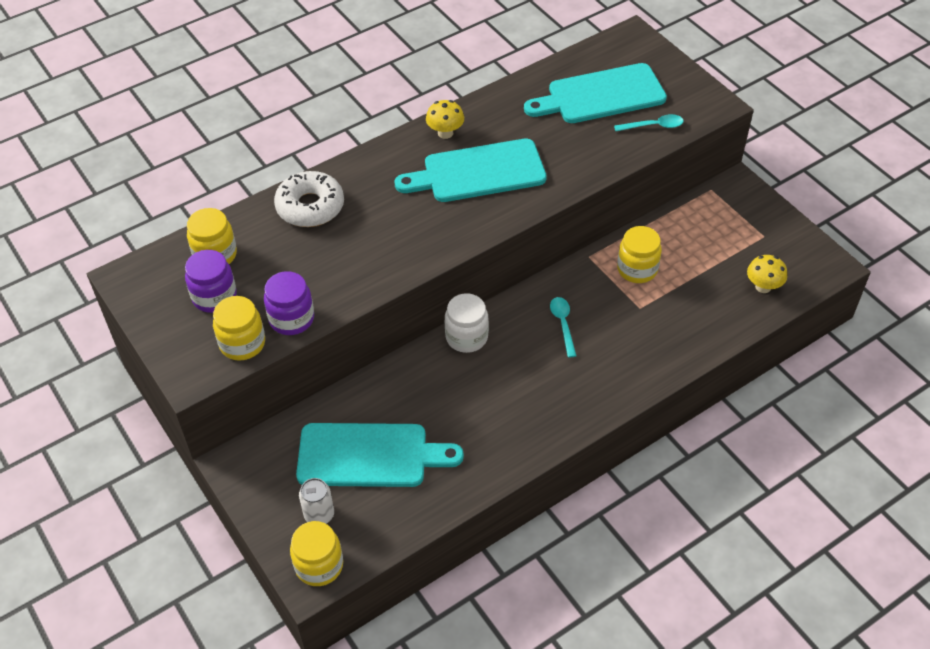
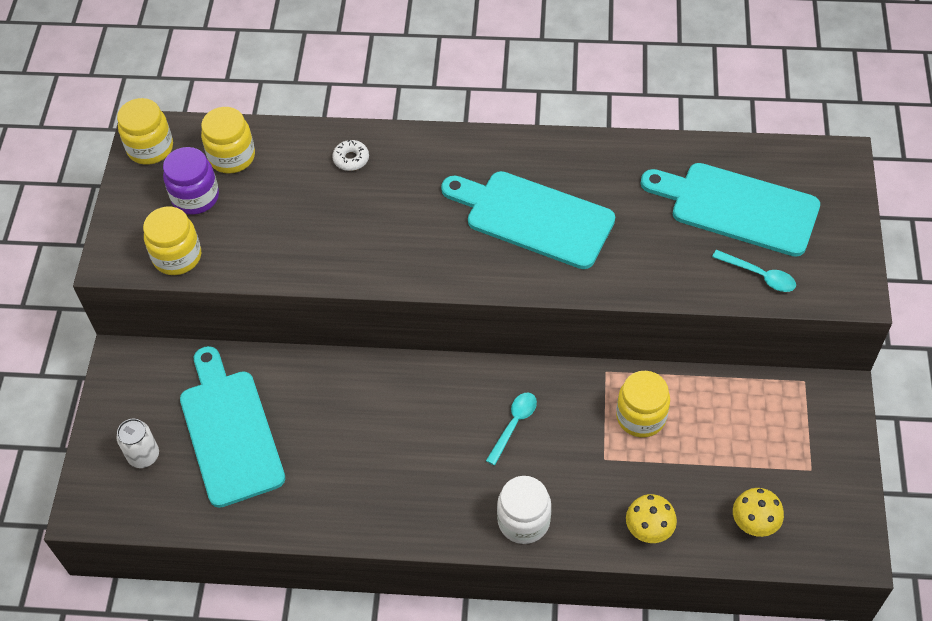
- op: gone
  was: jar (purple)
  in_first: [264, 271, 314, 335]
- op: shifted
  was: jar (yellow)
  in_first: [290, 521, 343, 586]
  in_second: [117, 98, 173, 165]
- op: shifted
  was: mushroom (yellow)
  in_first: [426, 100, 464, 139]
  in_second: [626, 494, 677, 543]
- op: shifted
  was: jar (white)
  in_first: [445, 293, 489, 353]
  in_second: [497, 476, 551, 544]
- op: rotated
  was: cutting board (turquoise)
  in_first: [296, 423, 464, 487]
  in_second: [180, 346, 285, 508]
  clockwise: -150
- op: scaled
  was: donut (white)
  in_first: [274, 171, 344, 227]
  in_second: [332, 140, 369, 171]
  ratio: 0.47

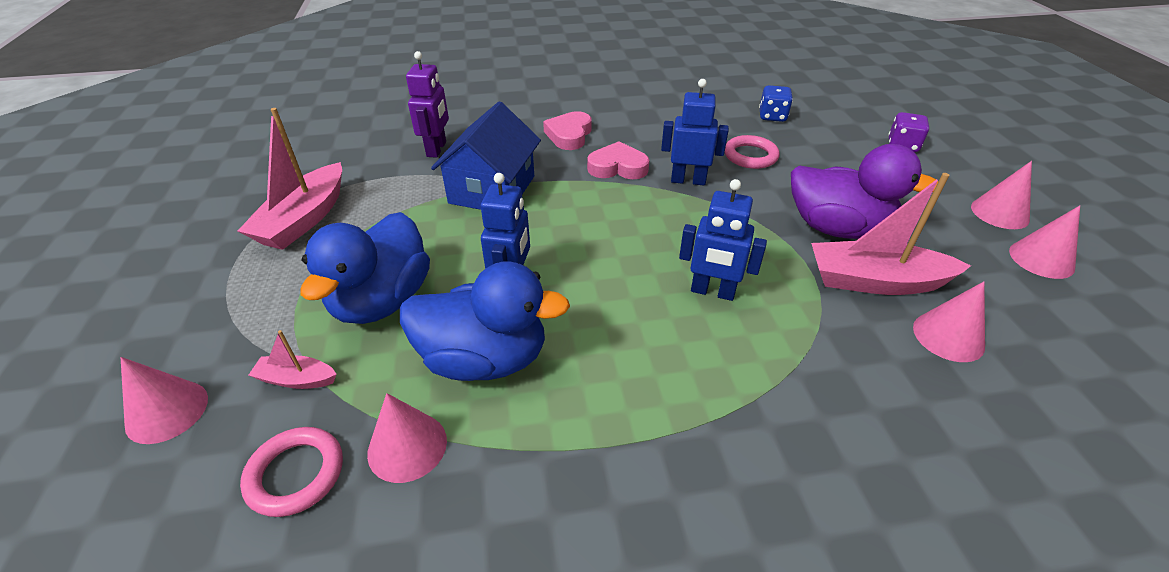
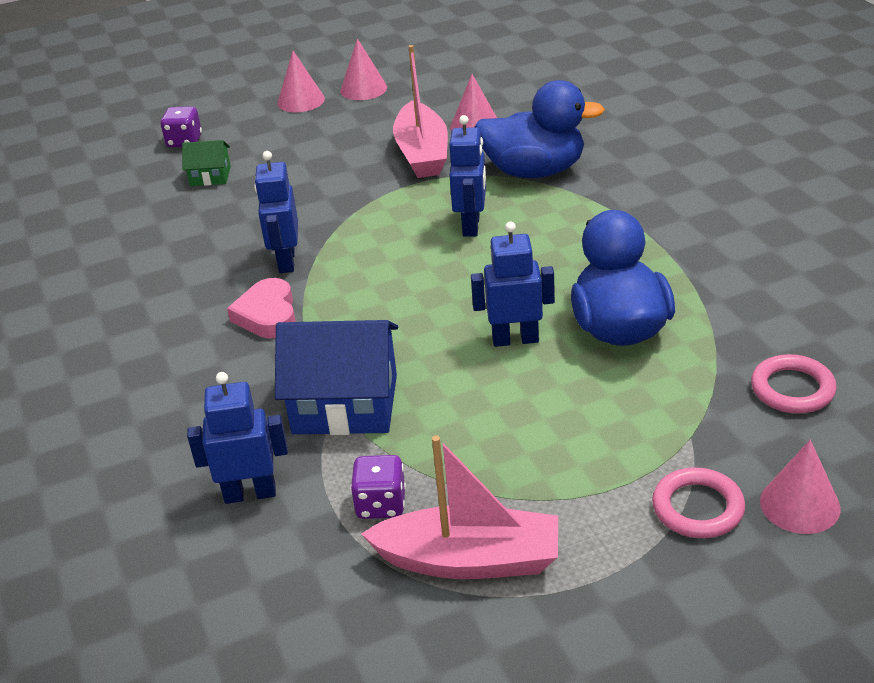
- op: gone
  was: boat (pink)
  in_first: [249, 330, 336, 389]
- op: gone
  was: cone (pink)
  in_first: [367, 393, 447, 483]
- op: gone
  was: heart (pink)
  in_first: [543, 111, 592, 150]
- op: gone
  was: dice (blue)
  in_first: [759, 85, 793, 122]
- op: gone
  was: duck (purple)
  in_first: [791, 144, 938, 239]
- op: new
  now: house (green)
  in_second: [182, 140, 231, 186]
- op: new
  now: dice (purple)
  in_second: [350, 455, 406, 519]
- op: shifted
  was: duck (blue)
  in_first: [301, 212, 430, 324]
  in_second: [475, 80, 605, 178]
- op: shifted
  was: ring (pink)
  in_first: [725, 135, 780, 169]
  in_second: [652, 467, 745, 538]
- op: repainted
  was: robot (purple)
  now: robot (blue)
  in_first: [406, 51, 449, 158]
  in_second: [187, 372, 288, 504]

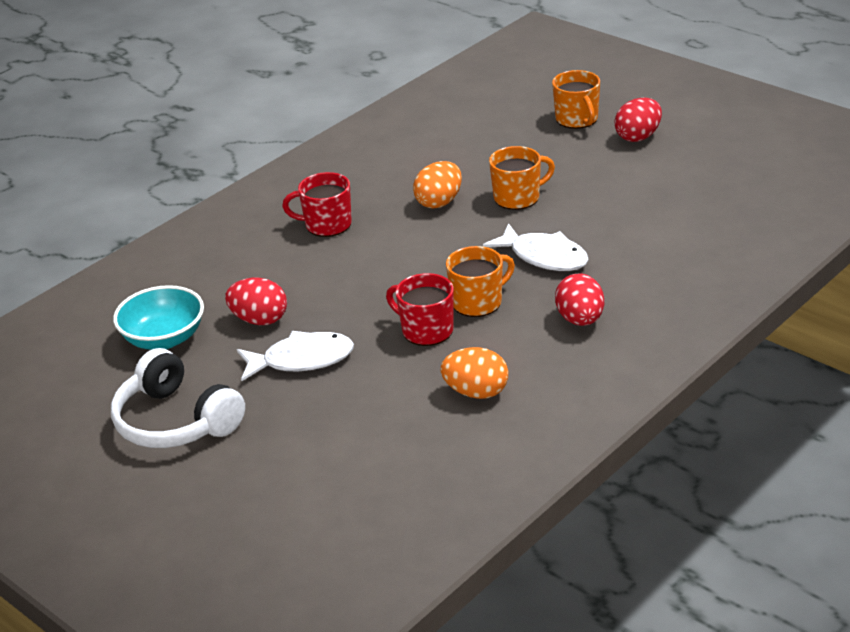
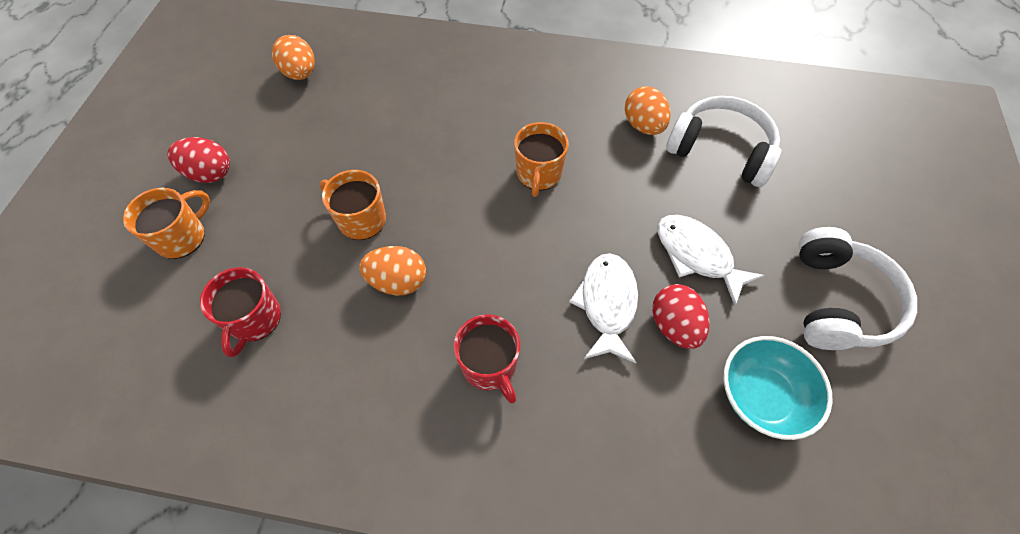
- op: gone
  was: egg (red)
  in_first: [555, 274, 604, 326]
- op: new
  now: egg (orange)
  in_second: [272, 35, 315, 80]
- op: new
  now: headphones (white)
  in_second: [666, 96, 781, 187]
- op: shifted
  was: mug (red)
  in_first: [386, 273, 454, 346]
  in_second: [200, 267, 281, 357]
- op: shifted
  was: fish (white)
  in_first: [483, 223, 589, 271]
  in_second: [569, 253, 638, 363]
- op: rotated
  was: mug (orange)
  in_first: [446, 246, 515, 317]
  in_second: [514, 122, 568, 197]
  clockwise: -105

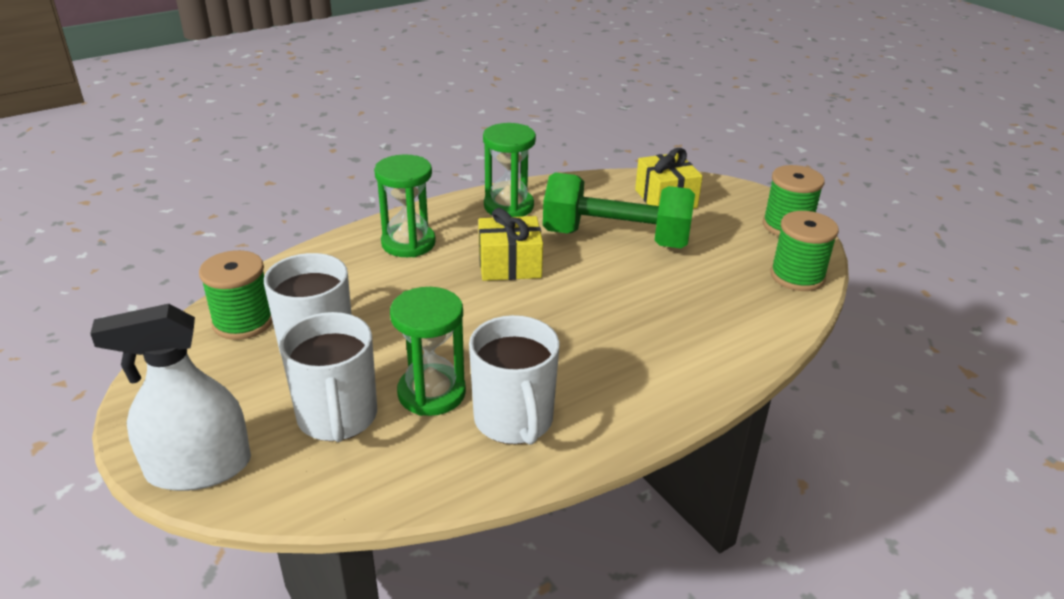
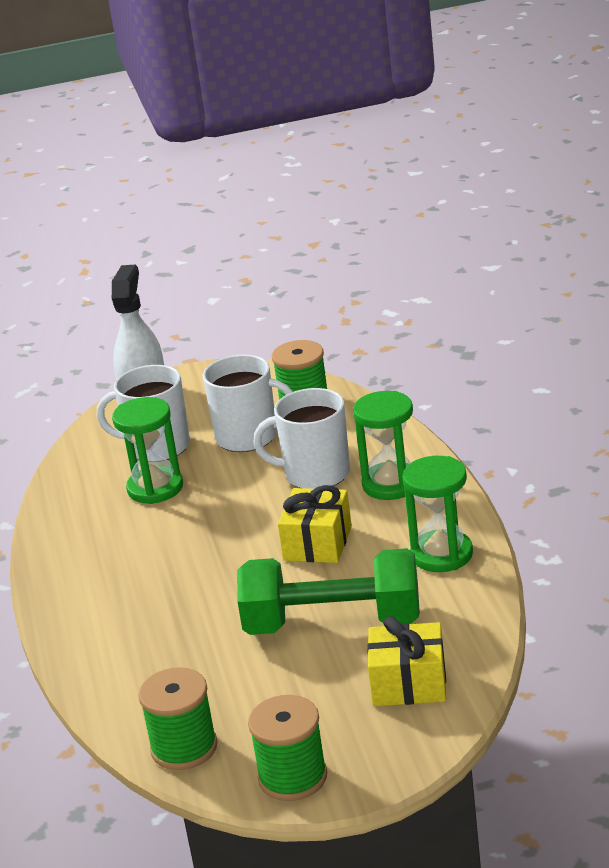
- op: shifted
  was: mug (white)
  in_first: [469, 315, 560, 445]
  in_second: [253, 388, 350, 489]
- op: rotated
  was: dumbbell (green)
  in_first: [543, 172, 695, 248]
  in_second: [237, 548, 420, 635]
  clockwise: 60

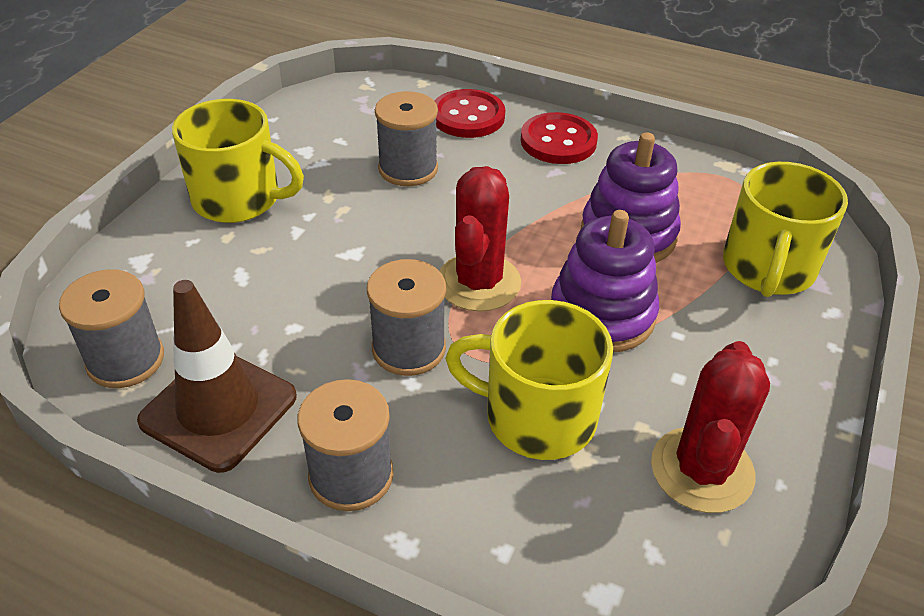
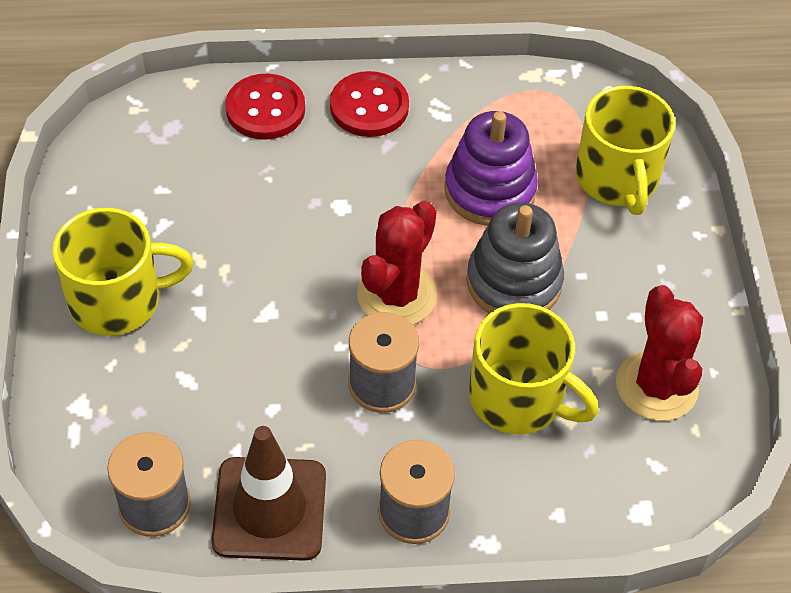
- op: gone
  was: spool (grey)
  in_first: [375, 91, 438, 186]
- op: repainted
  was: stacking toy (purple)
  now: stacking toy (grey)
  in_first: [551, 210, 659, 352]
  in_second: [466, 202, 564, 313]
- op: rotated
  was: cactus (red)
  in_first: [439, 166, 521, 312]
  in_second: [357, 201, 437, 325]
  clockwise: 45
- op: rotated
  was: mug (yellow)
  in_first: [445, 300, 613, 460]
  in_second: [469, 303, 599, 434]
  clockwise: -135

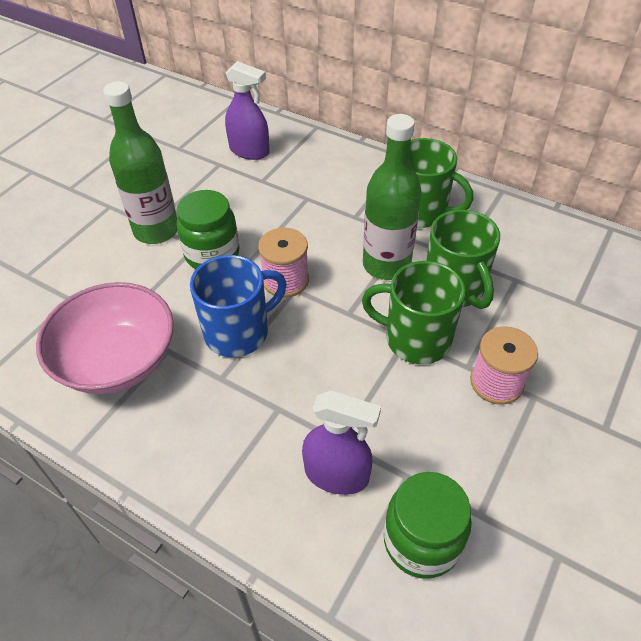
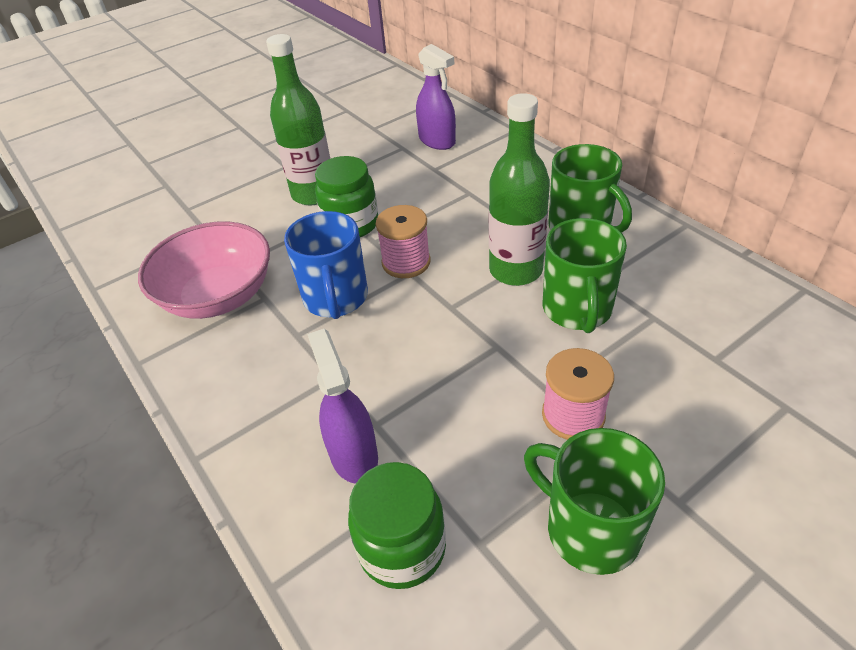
- op: shifted
  was: mug (green)
  in_first: [362, 261, 466, 364]
  in_second: [524, 428, 665, 575]
- op: rotated
  was: mug (blue)
  in_first: [190, 255, 287, 357]
  in_second: [284, 211, 368, 319]
  clockwise: 90
- op: rotated
  was: spray bottle (purple)
  in_first: [302, 391, 381, 495]
  in_second: [308, 329, 378, 483]
  clockwise: -150

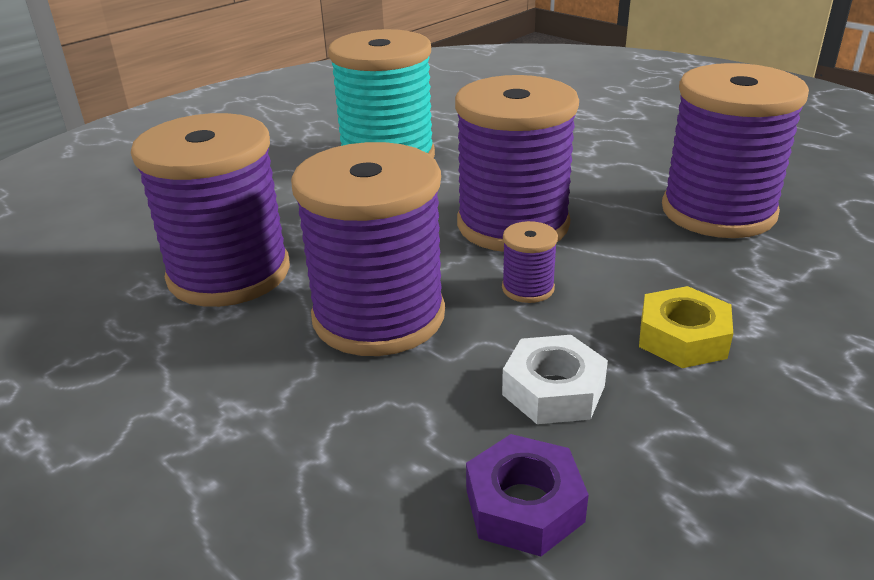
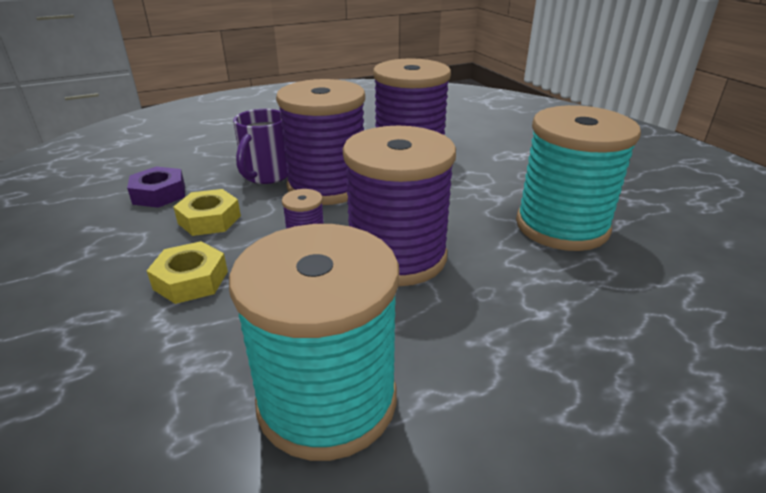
- op: new
  now: mug (purple)
  in_second: [233, 109, 288, 184]
- op: repainted
  was: nut (white)
  now: nut (yellow)
  in_first: [502, 335, 608, 424]
  in_second: [174, 189, 241, 236]
- op: repainted
  was: spool (purple)
  now: spool (turquoise)
  in_first: [662, 63, 809, 238]
  in_second: [229, 224, 399, 461]

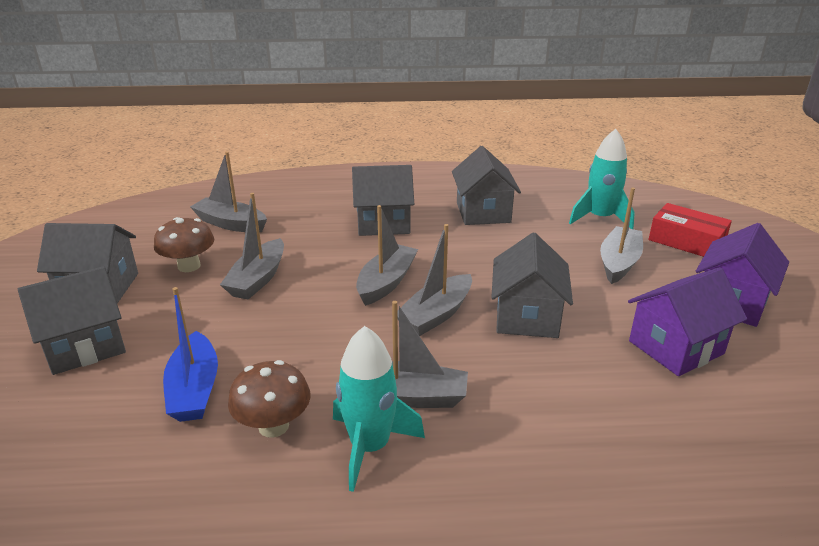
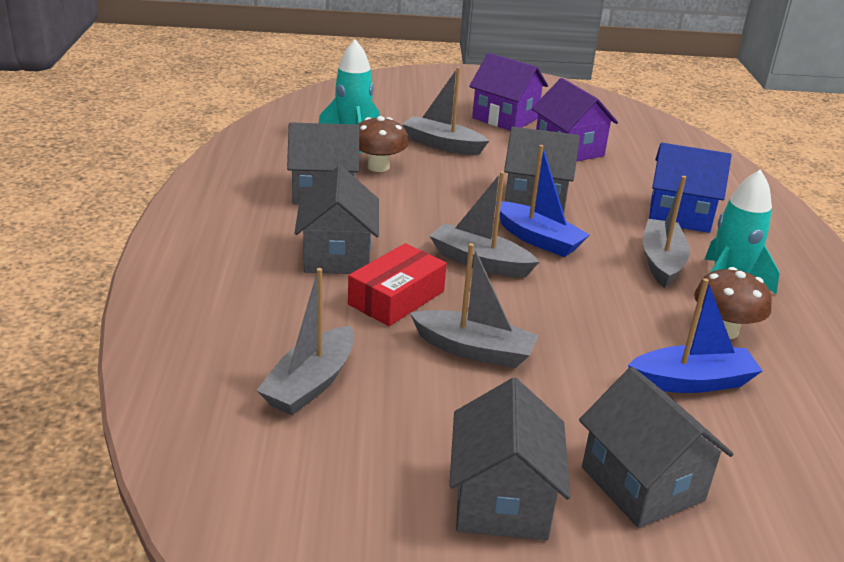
- op: new
  now: house (blue)
  in_second: [649, 143, 732, 233]
- op: shifted
  was: mushroom (brown)
  in_first: [154, 217, 214, 272]
  in_second: [358, 116, 409, 172]
- op: shifted
  was: box (red)
  in_first: [649, 203, 732, 257]
  in_second: [348, 243, 447, 326]
- op: repainted
  was: boat (grey)
  now: boat (blue)
  in_first: [397, 224, 472, 336]
  in_second: [496, 145, 590, 257]

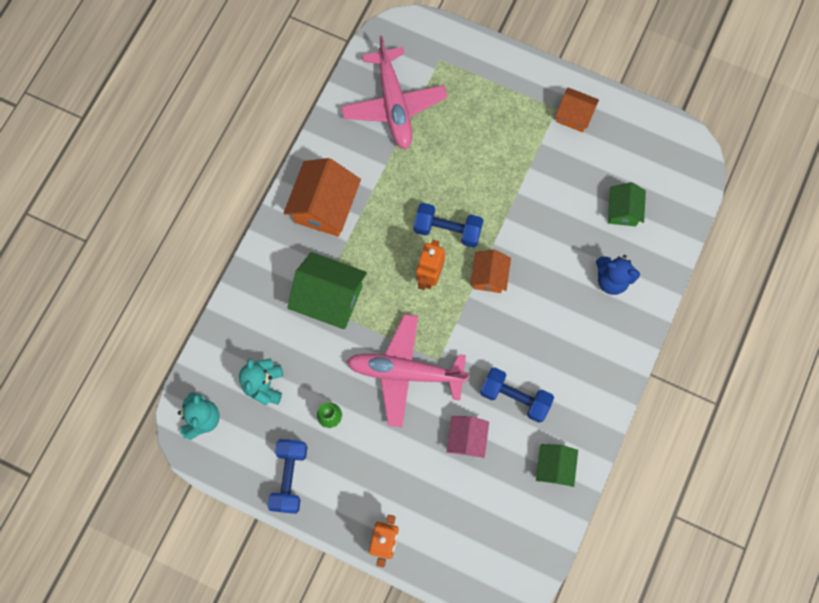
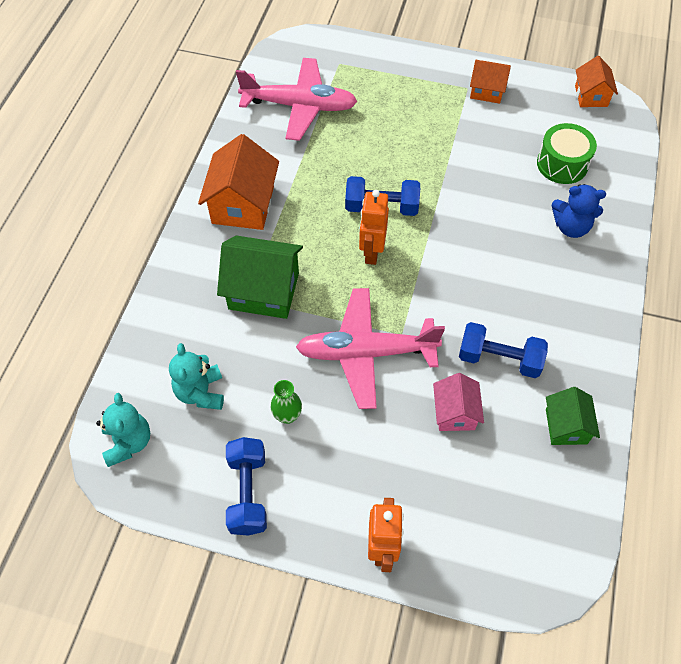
- op: shifted
  was: house (orange)
  in_first: [470, 250, 511, 293]
  in_second: [575, 56, 618, 107]
- op: swapped
  was: house (green)
  now: drum (green)
  in_first: [608, 182, 646, 226]
  in_second: [537, 123, 597, 184]
- op: rotated
  was: plane (pink)
  in_first: [341, 36, 447, 149]
  in_second: [236, 58, 358, 141]
  clockwise: -60

